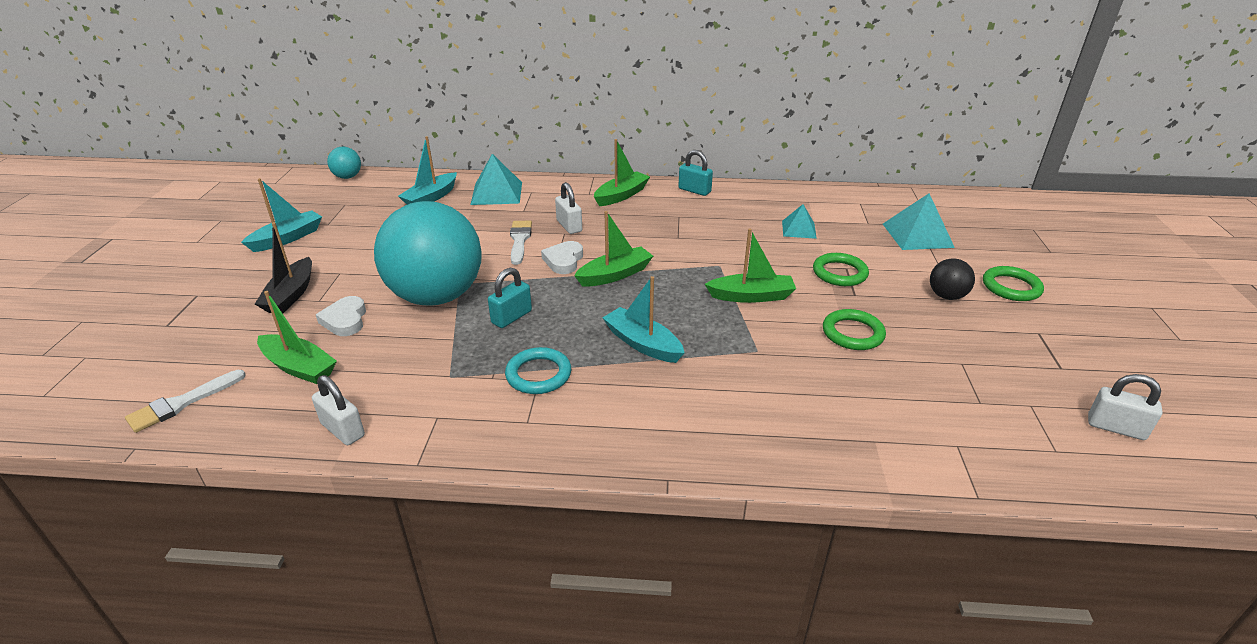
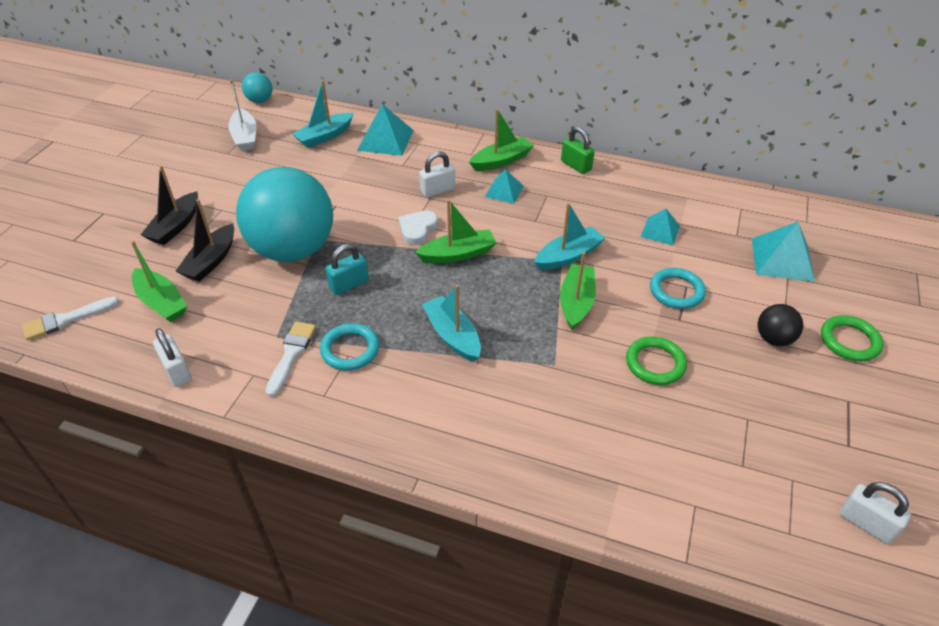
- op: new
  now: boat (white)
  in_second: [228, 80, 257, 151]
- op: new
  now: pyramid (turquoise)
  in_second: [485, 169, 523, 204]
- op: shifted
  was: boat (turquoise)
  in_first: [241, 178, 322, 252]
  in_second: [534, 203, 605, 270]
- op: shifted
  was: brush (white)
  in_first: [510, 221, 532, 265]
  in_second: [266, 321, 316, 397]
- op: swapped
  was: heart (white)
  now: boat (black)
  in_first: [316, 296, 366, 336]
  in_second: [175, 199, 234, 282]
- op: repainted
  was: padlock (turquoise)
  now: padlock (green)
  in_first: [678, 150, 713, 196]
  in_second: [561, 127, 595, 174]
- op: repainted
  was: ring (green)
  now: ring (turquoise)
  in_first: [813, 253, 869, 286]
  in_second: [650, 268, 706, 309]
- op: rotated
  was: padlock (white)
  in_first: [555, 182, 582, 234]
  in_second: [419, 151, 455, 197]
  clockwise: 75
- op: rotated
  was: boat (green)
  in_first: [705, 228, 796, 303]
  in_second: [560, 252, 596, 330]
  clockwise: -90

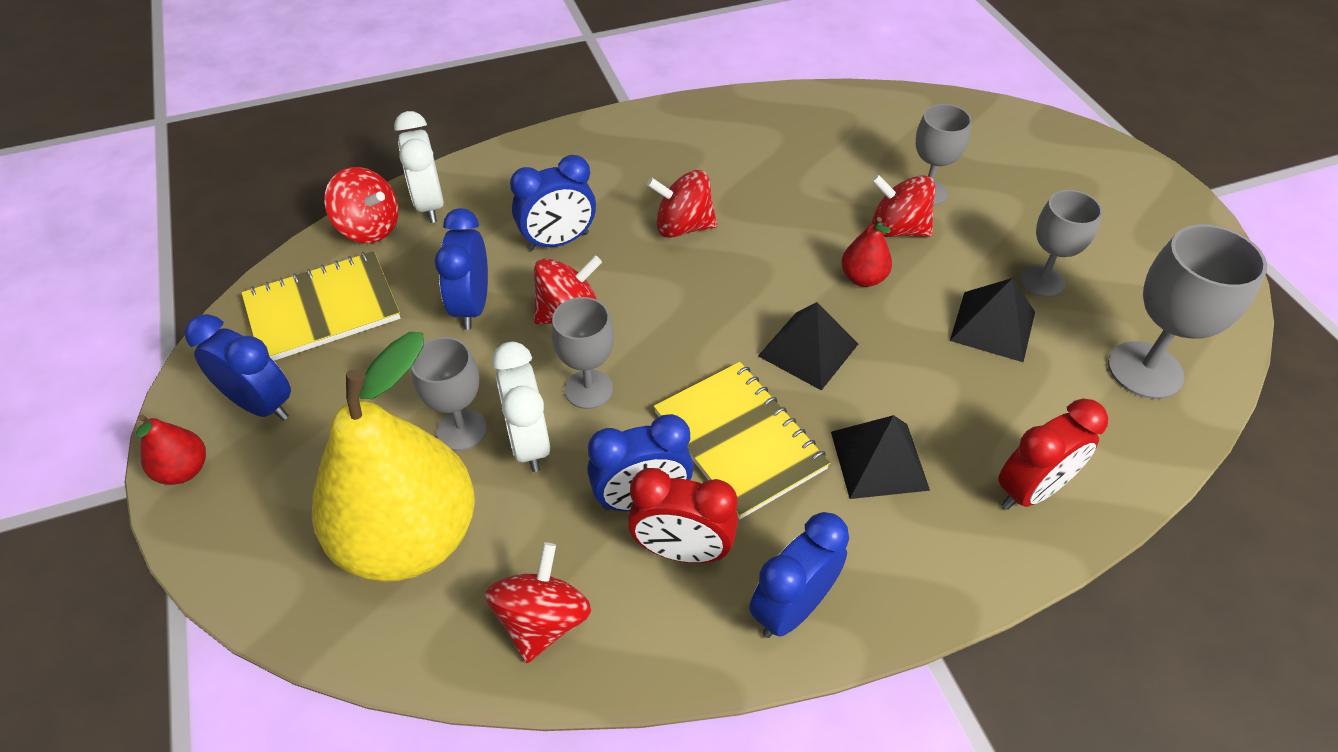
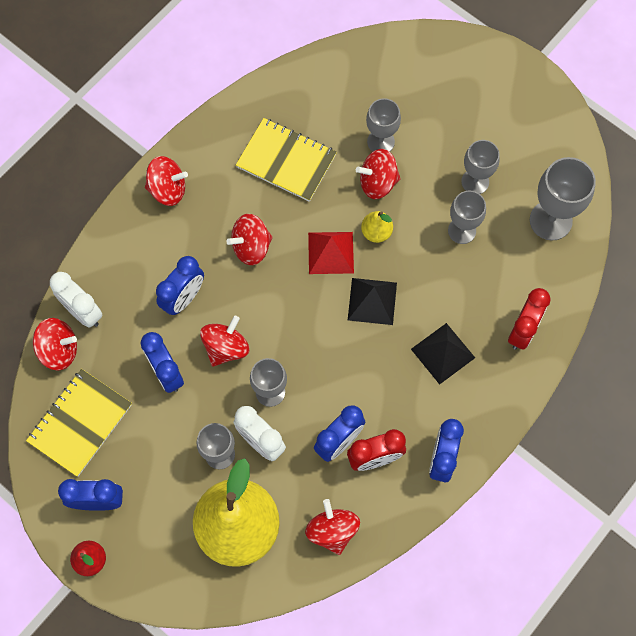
- op: new
  now: spinning top (red)
  in_second: [145, 156, 188, 206]
- op: new
  now: pyramid (red)
  in_second: [308, 232, 354, 274]
- op: shifted
  was: notebook (yellow)
  in_first: [654, 362, 830, 520]
  in_second: [236, 118, 337, 202]
- op: swapped
  was: pyramid (black)
  now: goblet (grey)
  in_first: [950, 278, 1035, 362]
  in_second: [448, 191, 486, 244]
- op: repainted
  was: pear (red)
  now: pear (yellow)
  in_first: [841, 217, 892, 287]
  in_second: [361, 211, 393, 243]

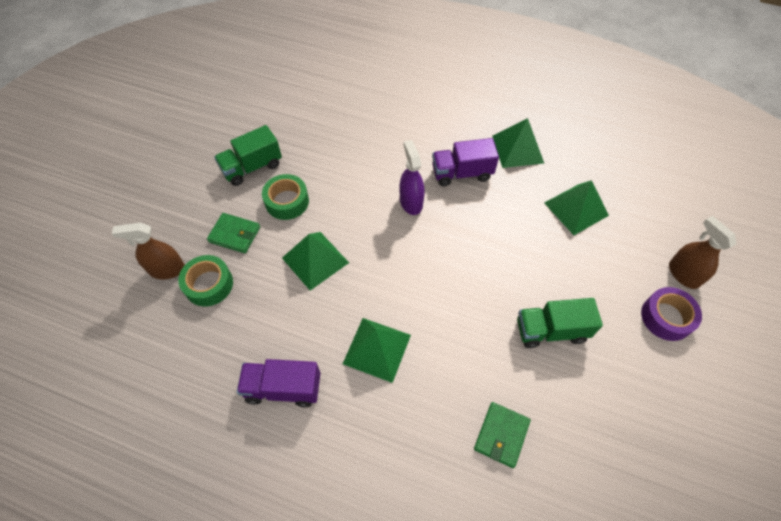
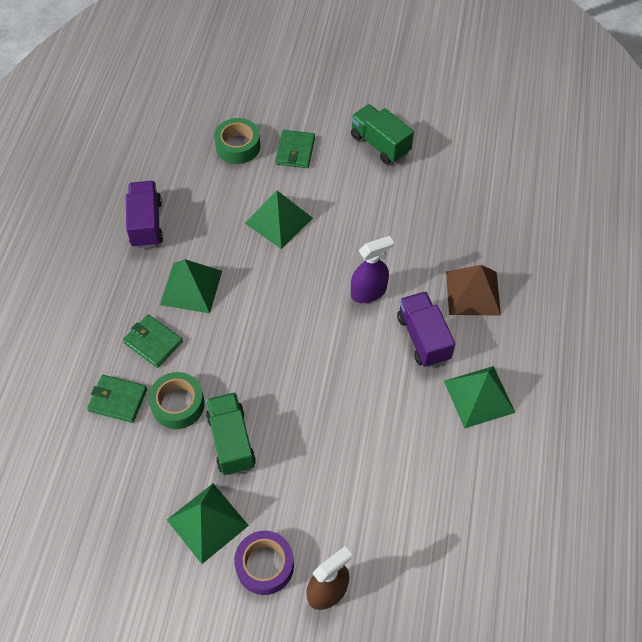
- op: gone
  was: spray bottle (brown)
  in_first: [112, 223, 185, 279]
- op: new
  now: wallet (green)
  in_second: [123, 314, 183, 368]
- op: new
  now: pyramid (brown)
  in_second: [446, 265, 501, 316]
- op: shifted
  was: tape (green)
  in_first: [262, 174, 309, 220]
  in_second: [148, 372, 205, 429]
- op: shifted
  was: pyramid (green)
  in_first: [544, 180, 609, 235]
  in_second: [167, 484, 249, 564]

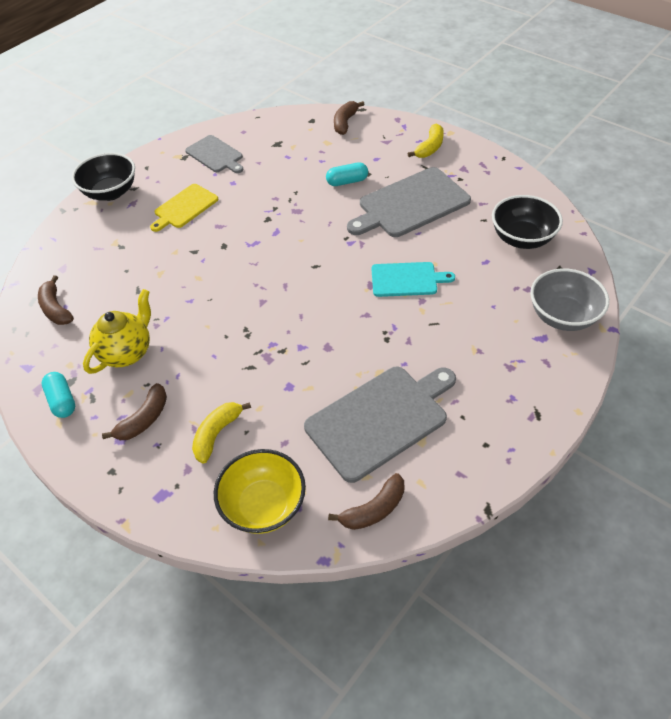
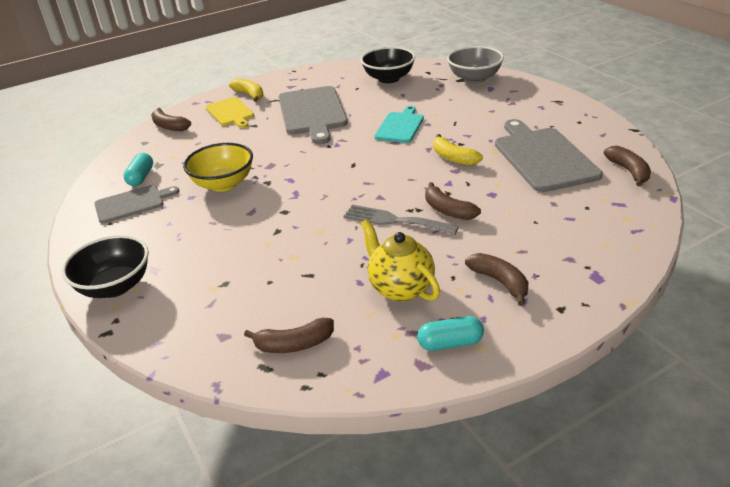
- op: new
  now: fork (grey)
  in_second: [343, 205, 459, 235]
- op: new
  now: banana (brown)
  in_second: [425, 182, 481, 220]
- op: shifted
  was: cutting board (yellow)
  in_first: [150, 184, 218, 232]
  in_second: [206, 97, 254, 128]
- op: shifted
  was: banana (yellow)
  in_first: [192, 402, 251, 464]
  in_second: [433, 134, 483, 165]
- op: shifted
  was: bowl (yellow)
  in_first: [214, 449, 306, 534]
  in_second: [183, 143, 253, 192]
- op: shifted
  was: capsule (turquoise)
  in_first: [326, 162, 368, 186]
  in_second: [123, 153, 153, 186]

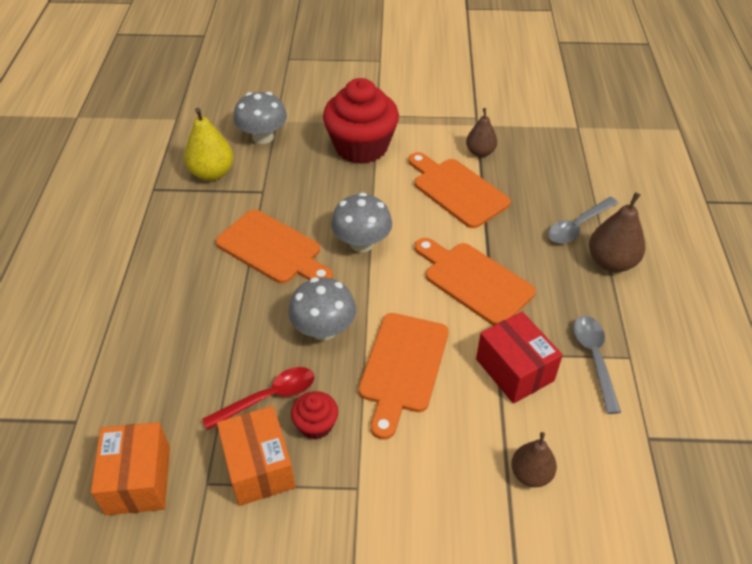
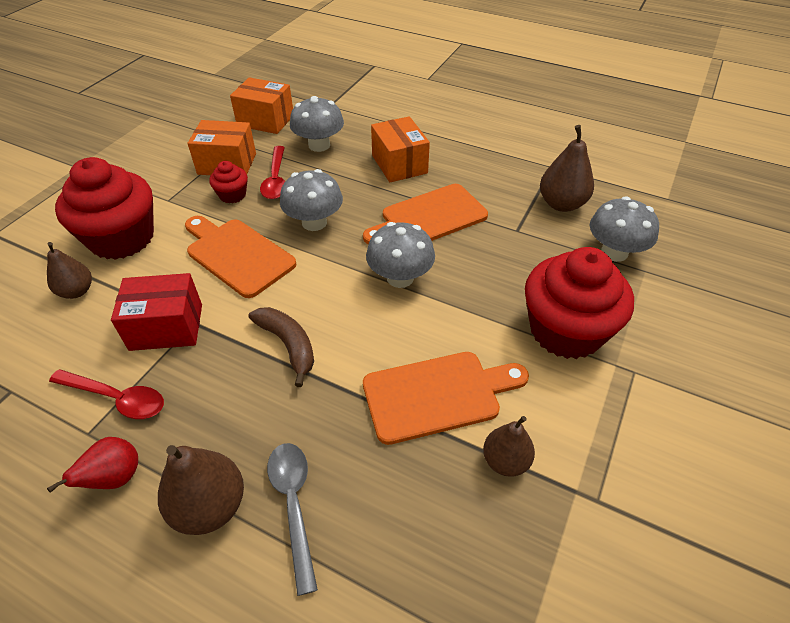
- op: new
  now: pear (red)
  in_second: [47, 437, 138, 493]
- op: new
  now: cupcake (red)
  in_second: [55, 157, 154, 260]
- op: new
  now: mushroom (grey)
  in_second: [290, 96, 344, 152]
- op: new
  now: box (orange)
  in_second: [371, 116, 430, 182]
- op: swapped
  was: cutting board (orange)
  now: banana (brown)
  in_first: [415, 238, 536, 326]
  in_second: [248, 307, 314, 387]
- op: repainted
  was: pear (yellow)
  now: pear (brown)
  in_first: [184, 108, 234, 181]
  in_second: [540, 125, 594, 212]
- op: repainted
  was: spoon (grey)
  now: spoon (red)
  in_first: [573, 316, 621, 414]
  in_second: [49, 369, 164, 419]

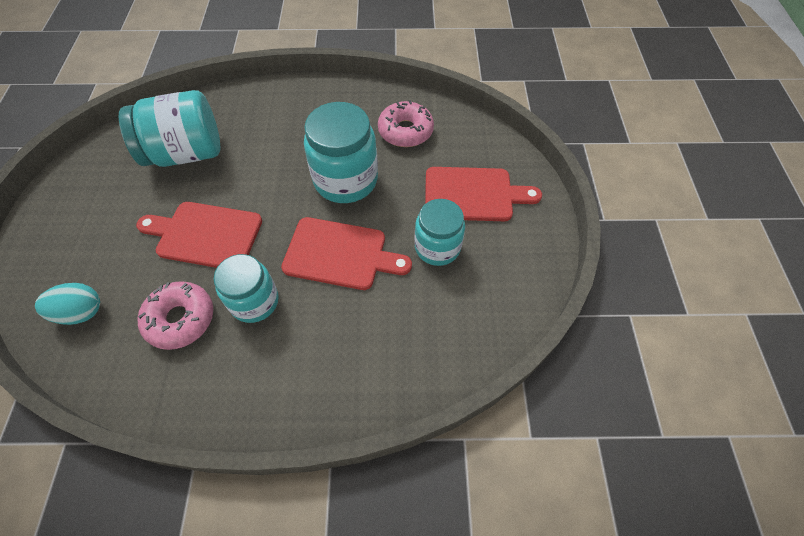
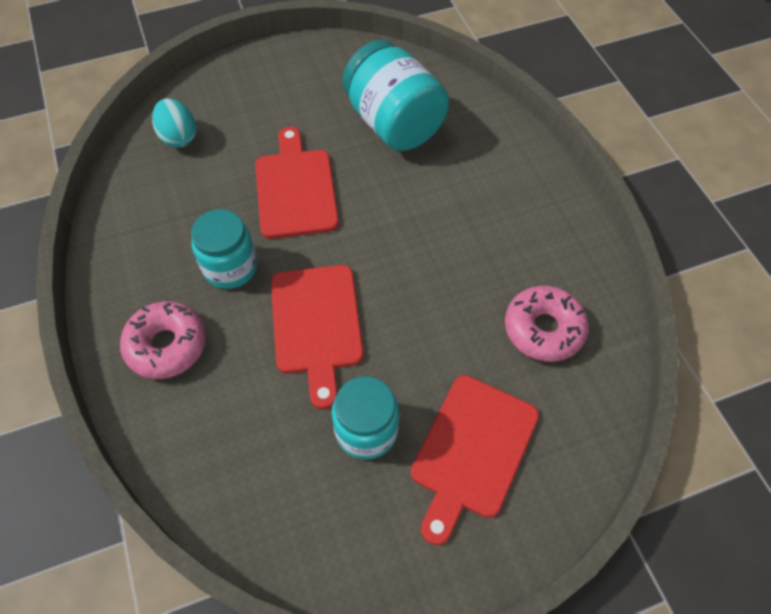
- op: gone
  was: jar (turquoise)
  in_first: [304, 102, 378, 203]
- op: shifted
  was: donut (pink)
  in_first: [137, 281, 213, 350]
  in_second: [120, 301, 206, 379]
- op: rotated
  was: cutting board (red)
  in_first: [425, 167, 542, 221]
  in_second: [411, 375, 539, 545]
  clockwise: 45

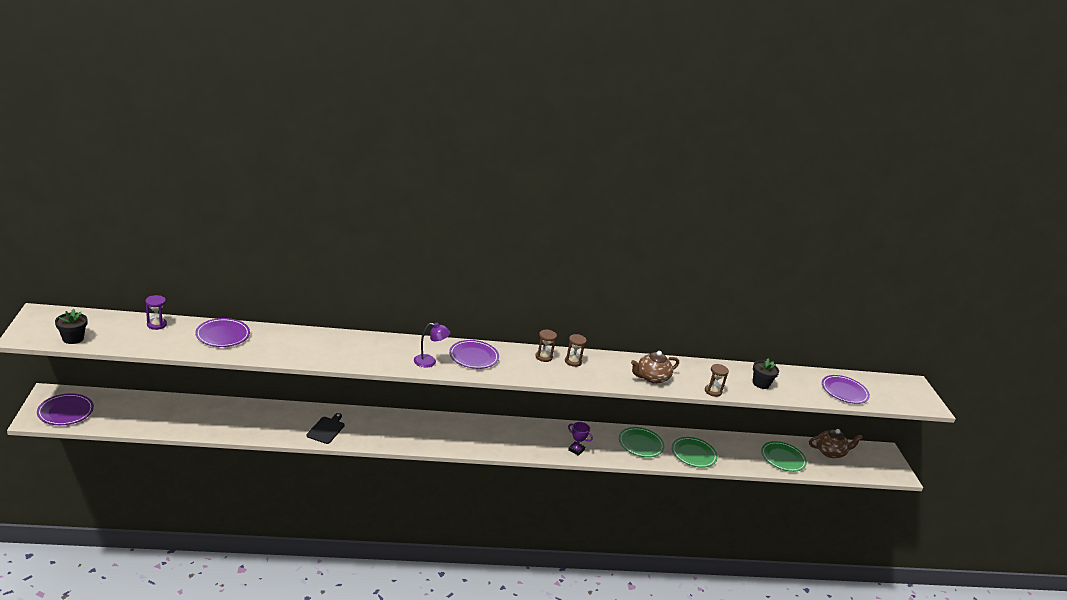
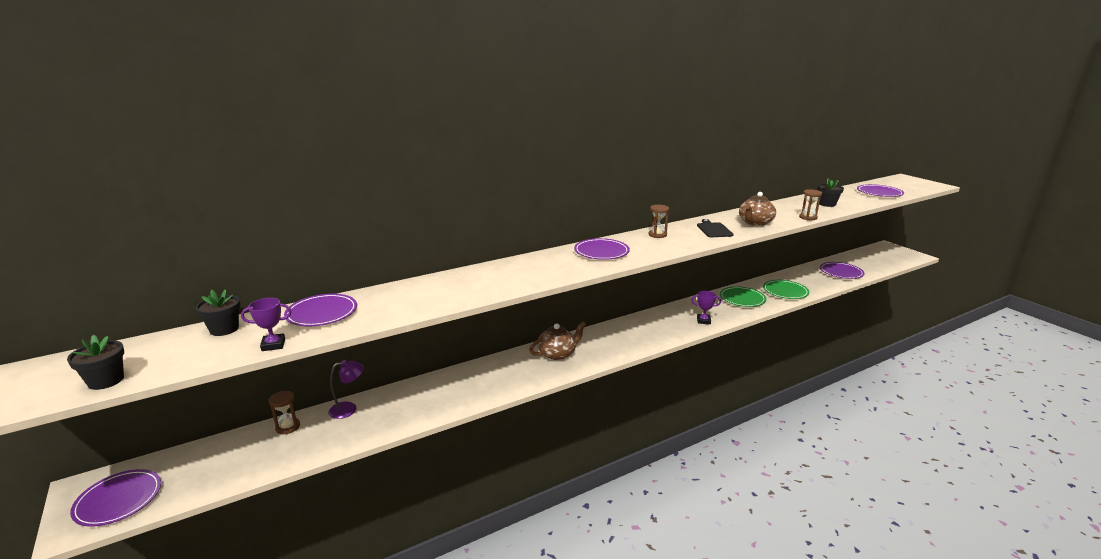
- op: new
  now: trophy (purple)
  in_second: [241, 298, 292, 351]
- op: shifted
  was: cutting board (black)
  in_first: [307, 413, 345, 444]
  in_second: [697, 219, 734, 237]
- op: shifted
  was: lamp (purple)
  in_first: [414, 323, 450, 367]
  in_second: [328, 360, 364, 419]
- op: shifted
  was: hourglass (brown)
  in_first: [565, 334, 587, 367]
  in_second: [269, 391, 300, 434]
- op: shifted
  was: teapot (brown)
  in_first: [809, 429, 863, 458]
  in_second: [529, 322, 586, 360]
- op: swapped
  was: hourglass (purple)
  now: flower pot (black)
  in_first: [145, 295, 167, 330]
  in_second: [195, 289, 240, 336]
- op: repainted
  was: plate (green)
  now: plate (purple)
  in_first: [761, 441, 807, 472]
  in_second: [820, 262, 865, 279]

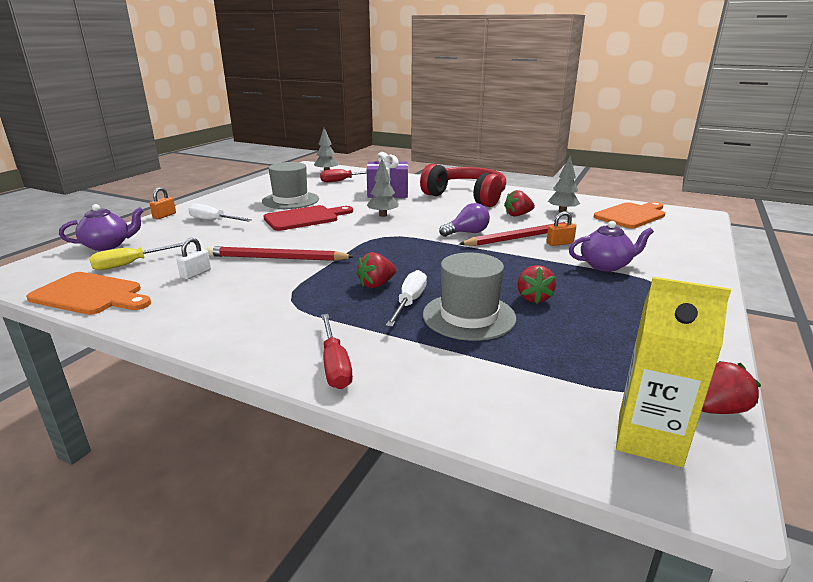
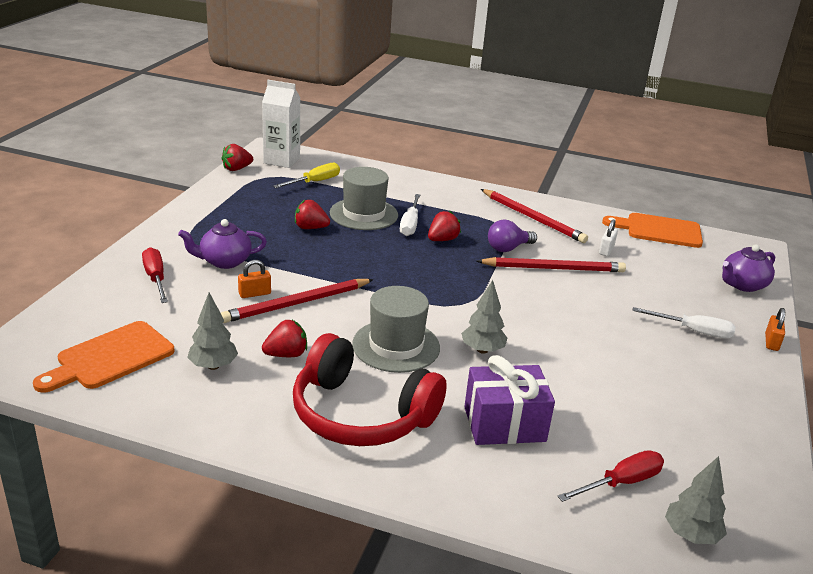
- op: gone
  was: cutting board (red)
  in_first: [264, 205, 353, 231]
- op: new
  now: pencil (red)
  in_second: [481, 189, 588, 243]
- op: shifted
  was: screwdriver (yellow)
  in_first: [89, 242, 190, 270]
  in_second: [273, 163, 340, 188]
- op: shifted
  was: hat (grey)
  in_first: [262, 162, 319, 209]
  in_second: [352, 286, 440, 373]
- op: shifted
  was: screwdriver (red)
  in_first: [321, 314, 353, 389]
  in_second: [142, 247, 168, 303]
- op: shifted
  was: light bulb (purple)
  in_first: [439, 203, 490, 237]
  in_second: [488, 220, 537, 252]
- op: repainted
  was: carton (yellow)
  now: carton (white)
  in_first: [616, 277, 731, 468]
  in_second: [262, 80, 300, 168]
- op: rotated
  was: strawberry (red)
  in_first: [517, 265, 556, 304]
  in_second: [295, 200, 330, 229]
  clockwise: -75

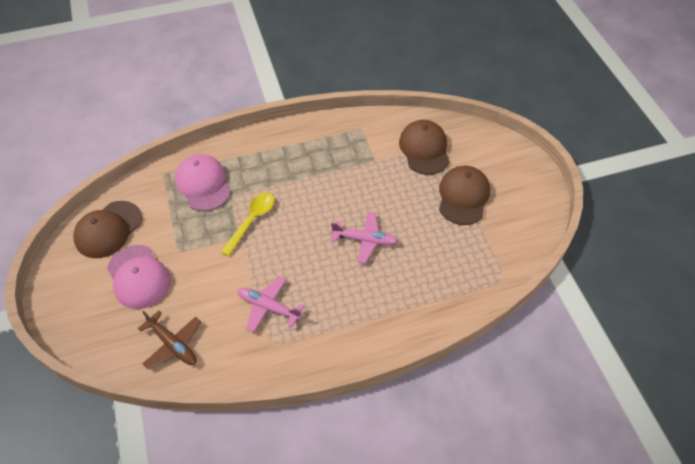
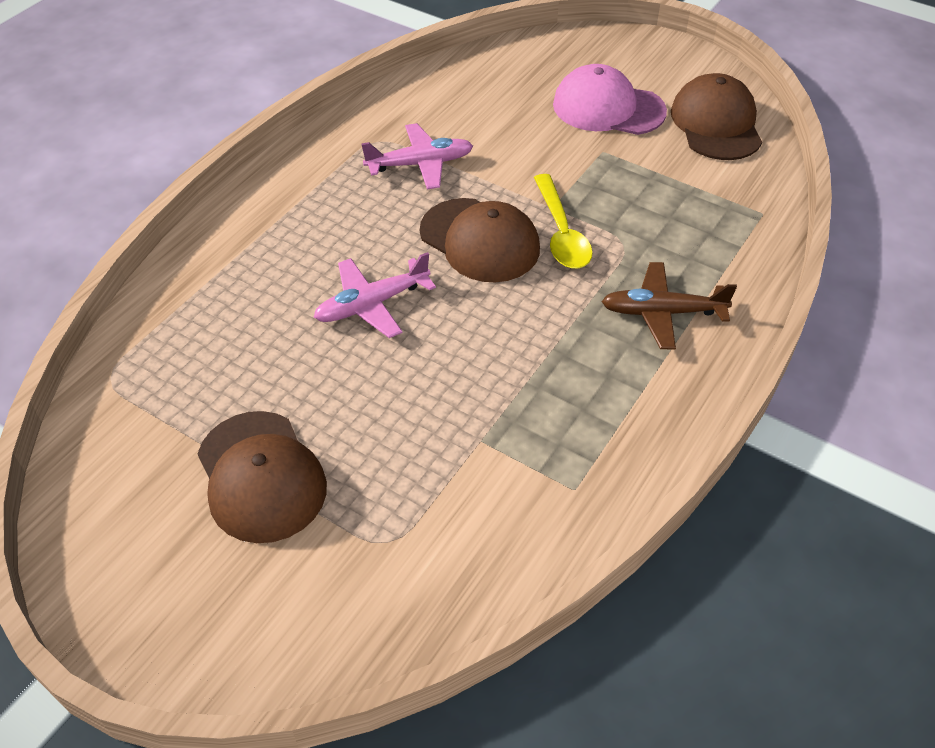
- op: gone
  was: cap (pink)
  in_first: [175, 154, 231, 211]
- op: shifted
  was: plane (brown)
  in_first: [138, 311, 201, 369]
  in_second: [601, 262, 737, 350]
- op: shifted
  was: cap (brown)
  in_first: [399, 120, 450, 175]
  in_second: [420, 198, 540, 282]

